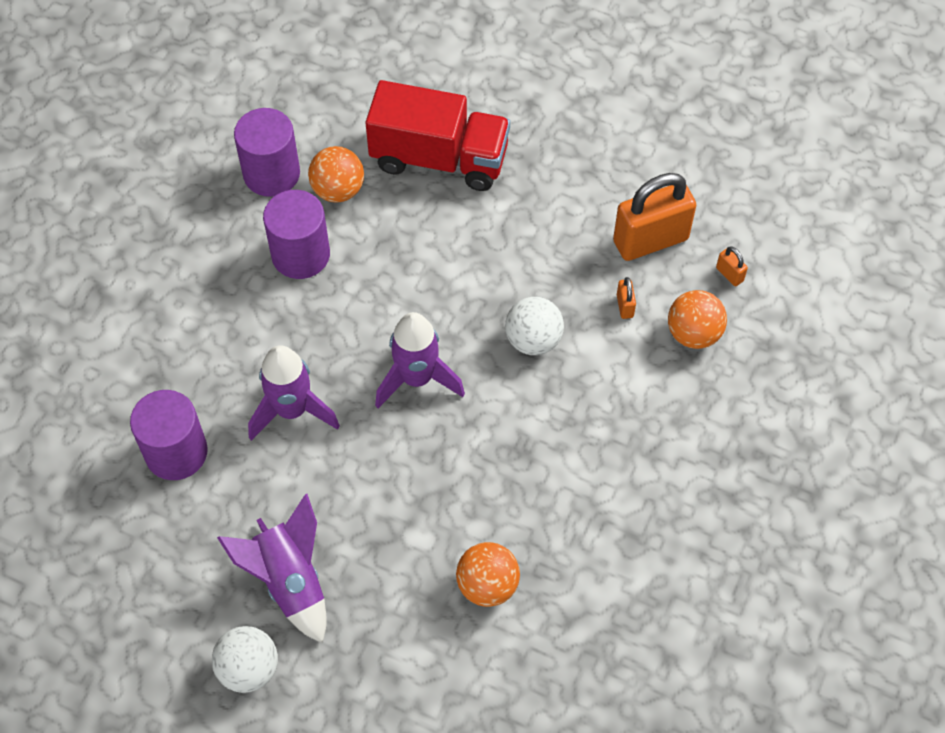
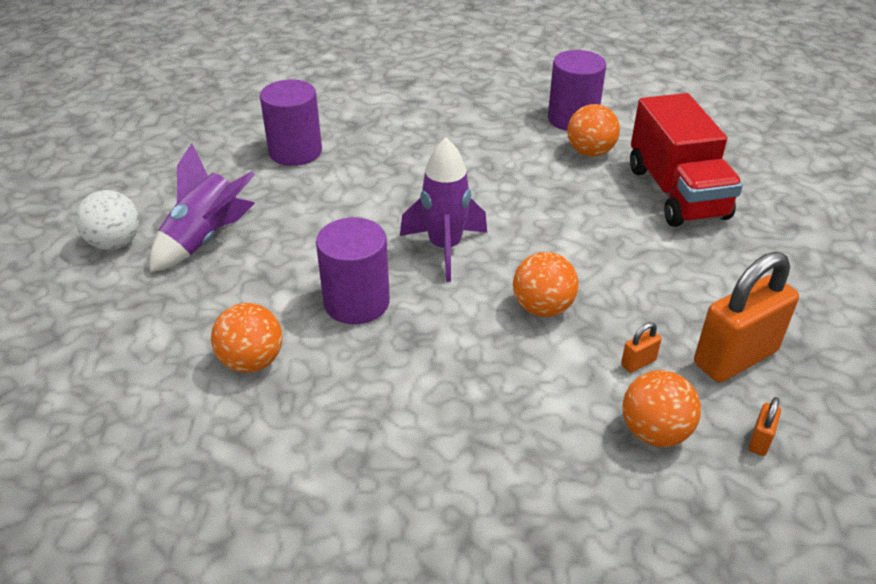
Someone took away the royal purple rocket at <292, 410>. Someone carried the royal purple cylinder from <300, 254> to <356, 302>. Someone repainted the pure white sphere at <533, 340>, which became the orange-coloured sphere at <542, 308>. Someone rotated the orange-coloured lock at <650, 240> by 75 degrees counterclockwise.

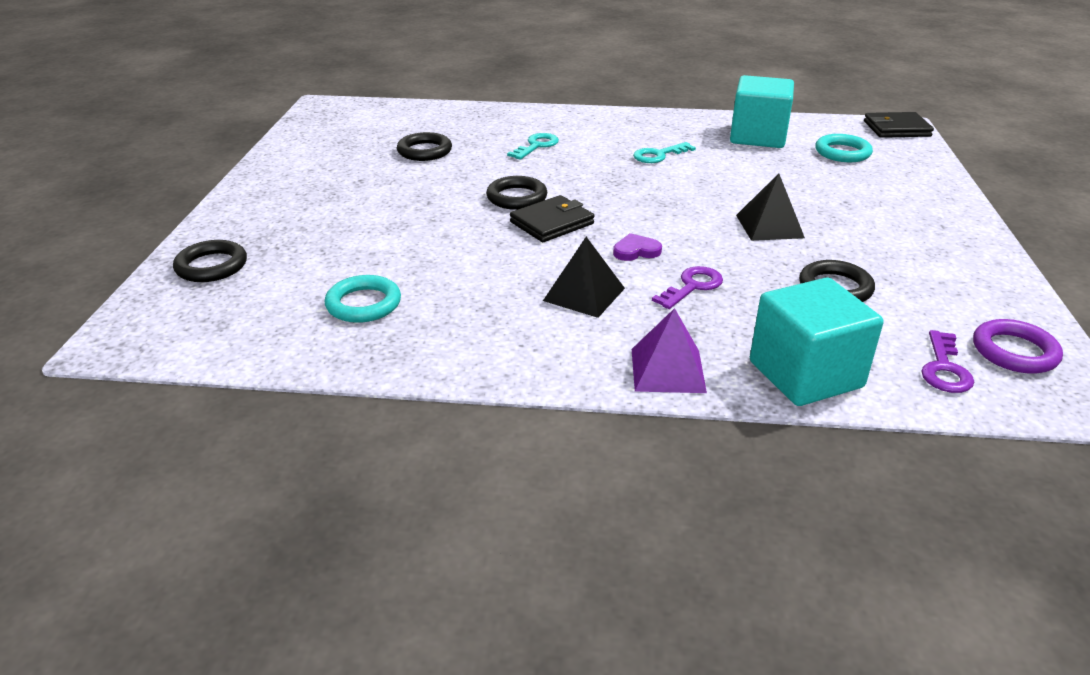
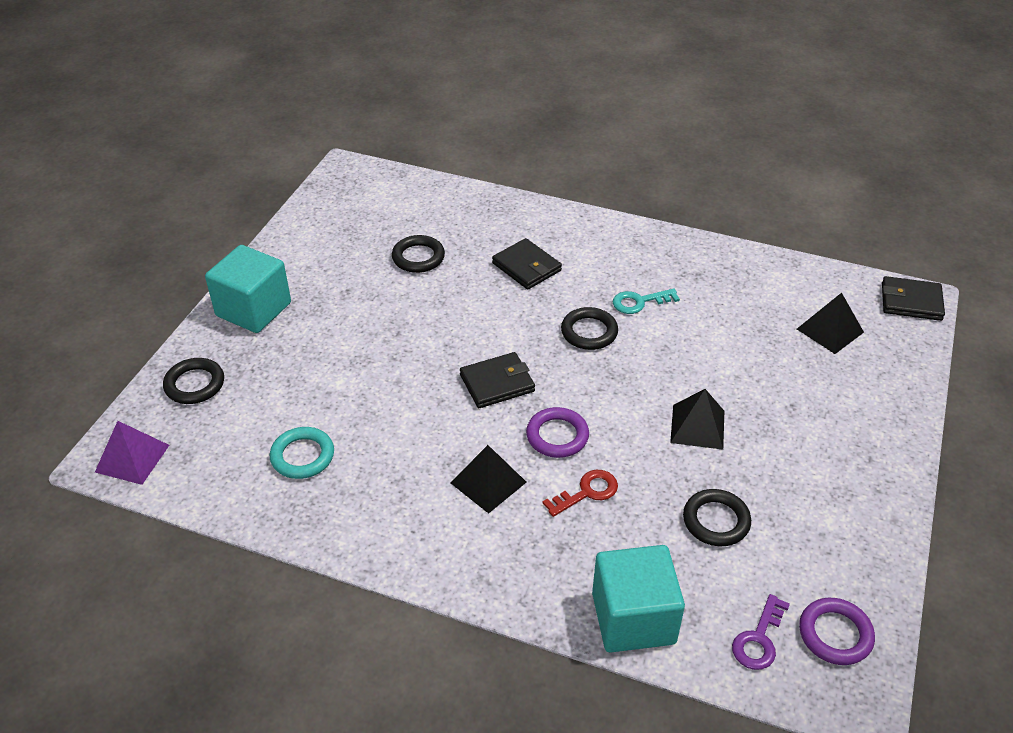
Someone carried the ebony torus from <517, 197> to <589, 332>. Someone swapped the teal latchkey at <537, 146> for the ebony wallet at <526, 267>. Someone swapped the royal purple love heart at <636, 251> for the royal purple torus at <557, 436>. Someone carried the royal purple solid pyramid from <667, 370> to <132, 458>. Someone repainted the royal purple latchkey at <692, 286>, which became the scarlet latchkey at <587, 492>. Someone carried the teal solid cube from <757, 137> to <253, 309>. Someone swapped the teal torus at <842, 152> for the ebony solid pyramid at <830, 330>.

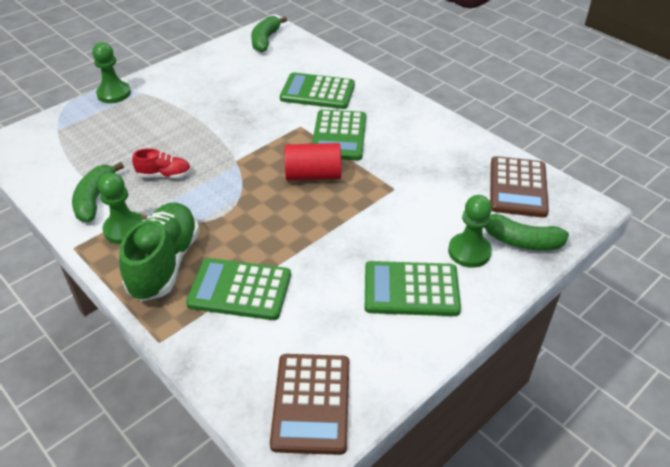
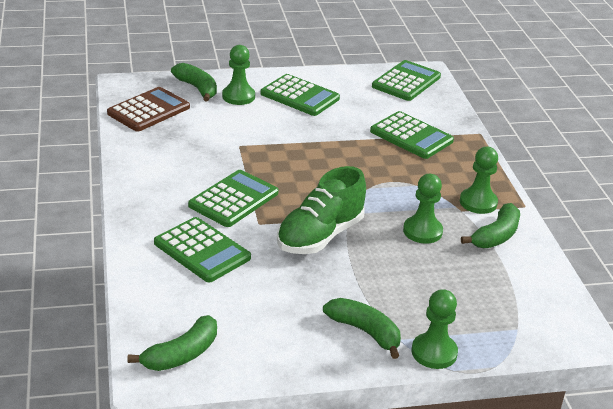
Someone carried the emerald lace-up shoe from <165, 263> to <320, 236>. Someone swapped the scarlet lace-up shoe at <164, 175> for the emerald game pawn at <422, 231>. Someone repainted the dark brown pocket calculator at <311, 403>, which became the emerald pocket calculator at <406, 82>. Someone took away the scarlet cylinder at <313, 175>. Someone put down the emerald banana at <365, 332>.

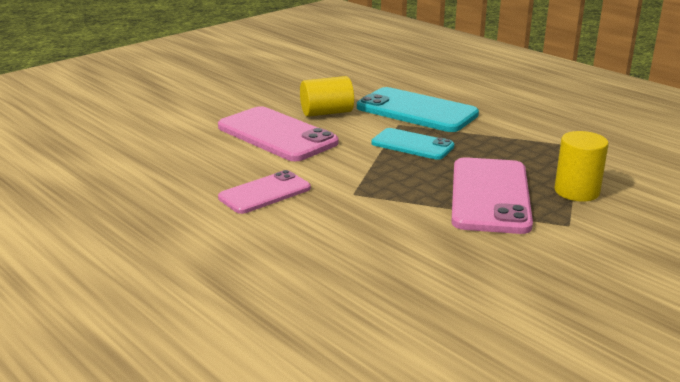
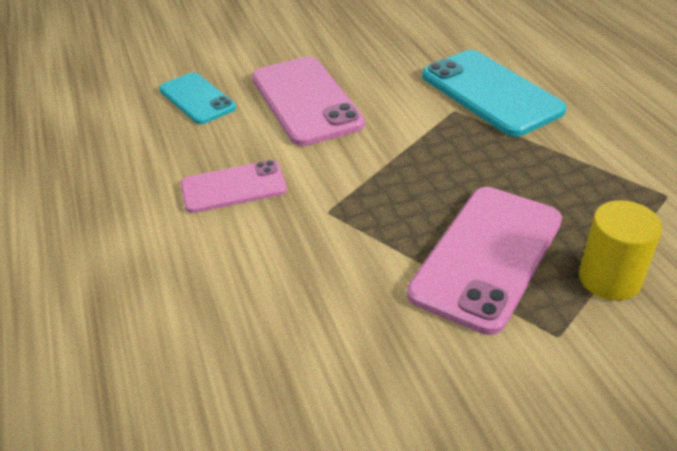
Someone took away the golden cylinder at <326, 113>. Someone carried the teal phone from <412, 145> to <197, 99>.

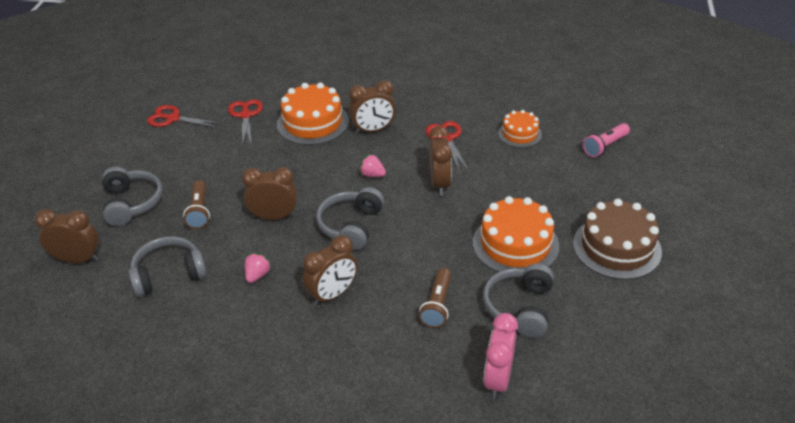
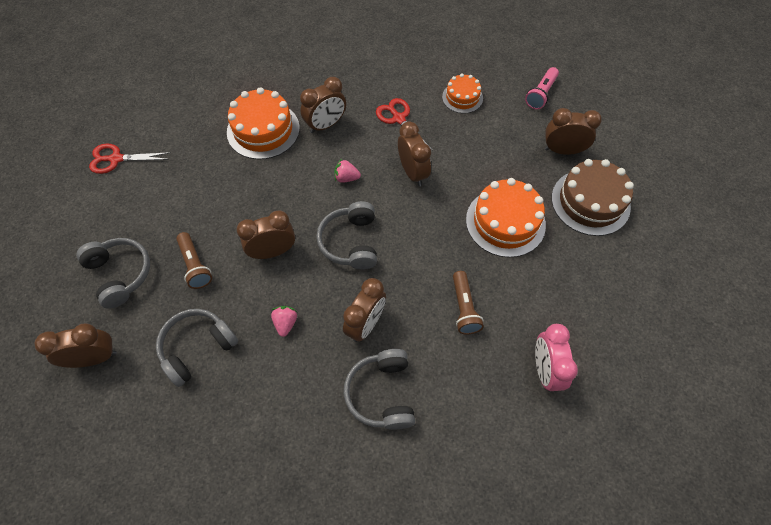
Someone took away the scarlet scissors at <246, 115>. Someone carried the gray headphones from <519, 307> to <381, 394>. Someone put down the dark brown alarm clock at <562, 150>.

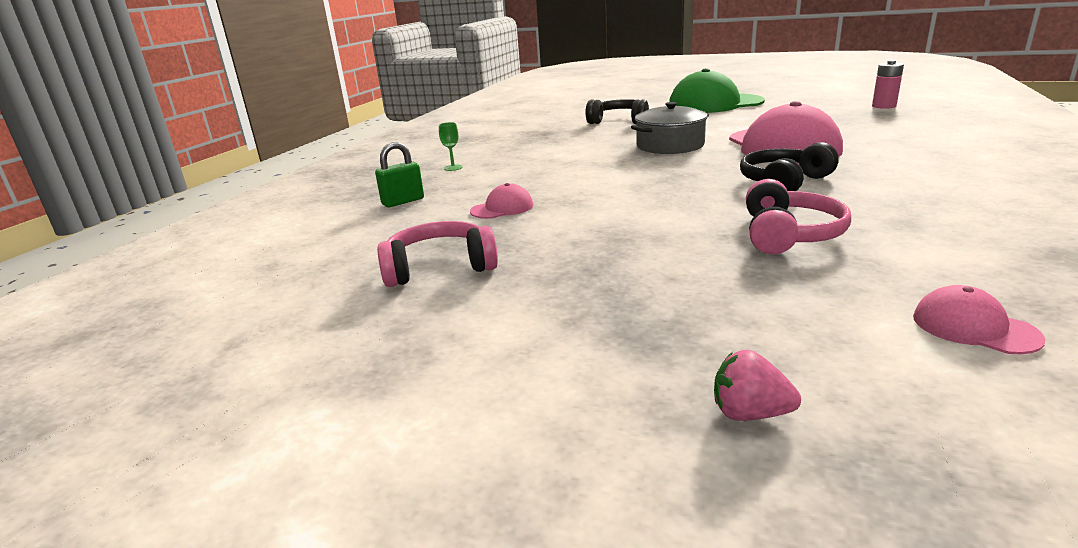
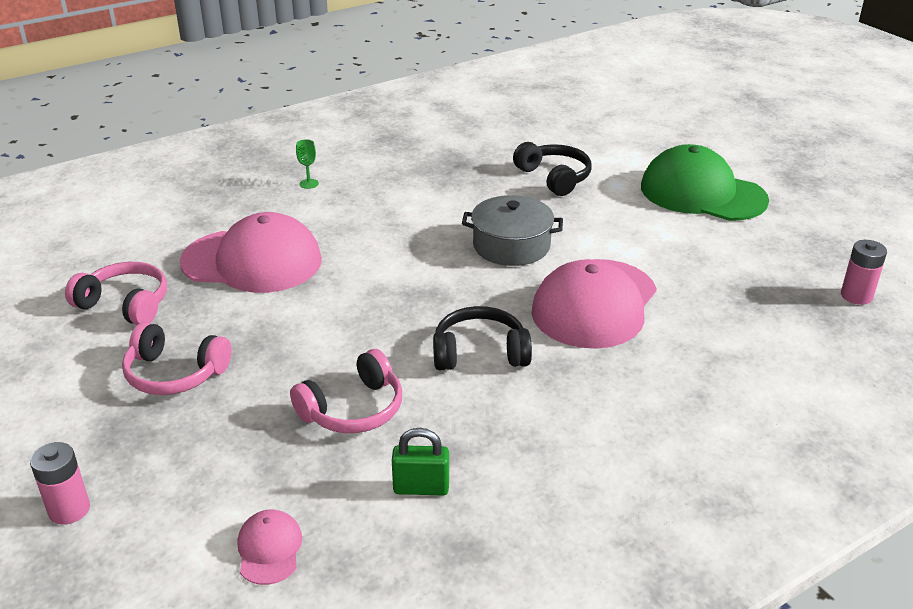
Someone carried the emerald lock from <403, 201> to <421, 488>. Someone scaled the rose-pink baseball cap at <502, 208> by 2.30. Someone swapped the rose-pink strawberry at <749, 414> for the rose-pink power cell at <69, 510>. Someone put down the rose-pink headphones at <175, 373>.

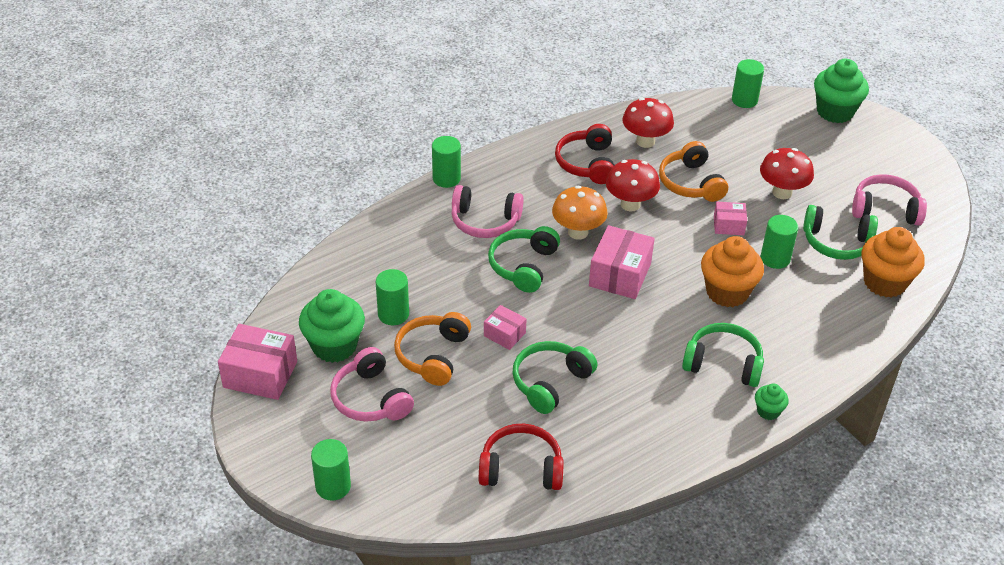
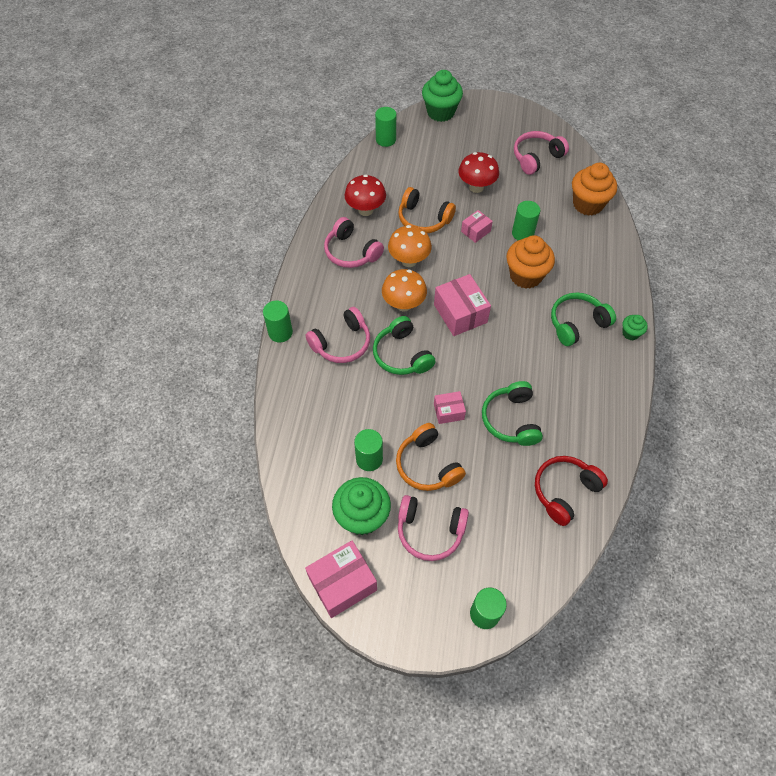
Someone repainted the scarlet headphones at <587, 163>, which became the rose-pink headphones at <351, 252>. Someone repainted the scarlet mushroom at <630, 204>, which became the orange-coloured mushroom at <409, 261>. Someone took away the emerald headphones at <836, 242>.

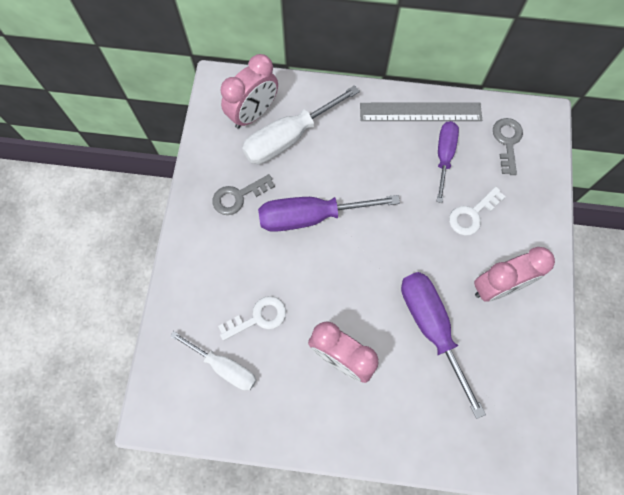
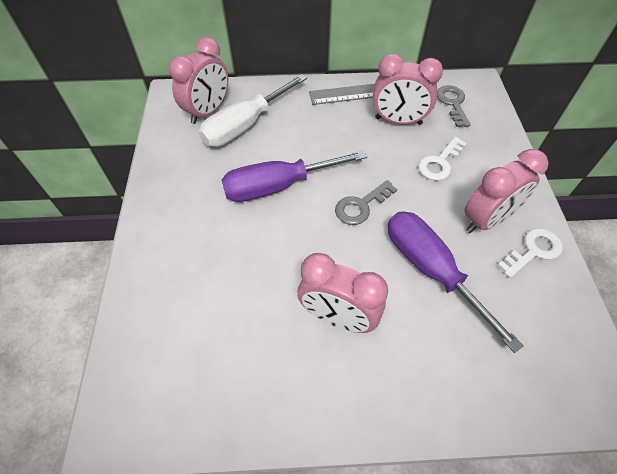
Someone took away the pure white hand screwdriver at <224, 367>. Someone carried the gray latchkey from <238, 197> to <361, 206>. Someone carried the pure white latchkey from <259, 317> to <533, 250>. Someone swapped the royal purple hand screwdriver at <444, 156> for the rose-pink alarm clock at <398, 121>.

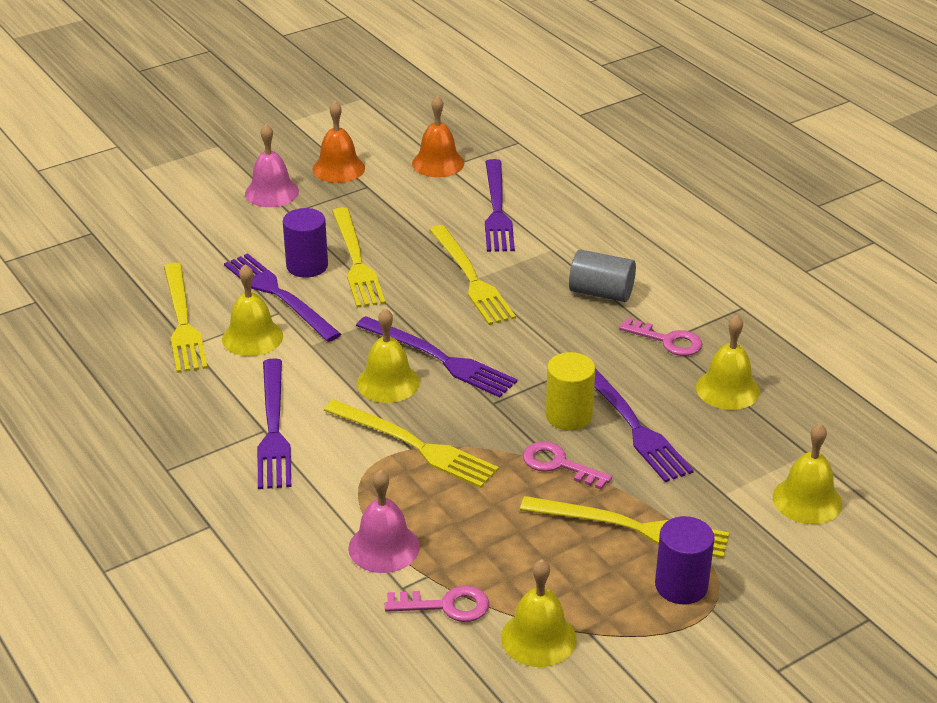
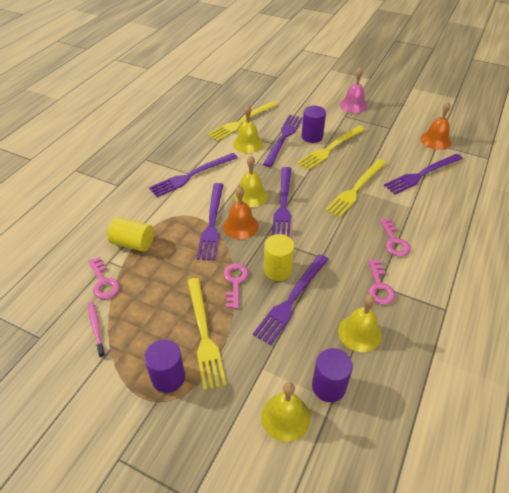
Someone carried the orange-coloured hand bell from <338, 168> to <240, 226>. Someone repainted the golden table fork at <414, 445>, which became the royal purple table fork at <212, 223>. Someone swapped the rose-pink hand bell at <384, 547> for the golden cylinder at <133, 243>. Someone swapped the golden hand bell at <538, 638> for the rose-pink dental brush at <96, 328>. Someone swapped the gray cylinder at <601, 293> for the rose-pink latchkey at <394, 241>. Someone put down the royal purple cylinder at <328, 386>.

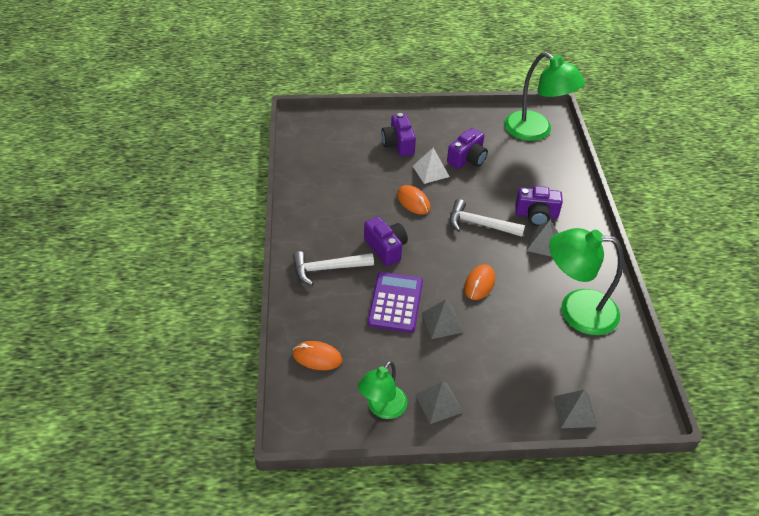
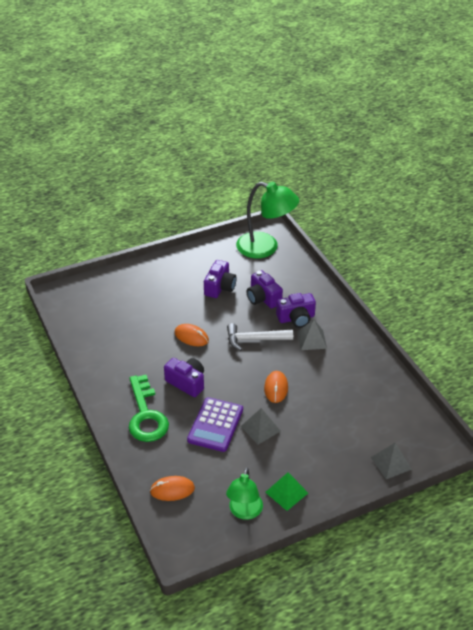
Someone swapped the pure white claw hammer at <327, 269> for the emerald latchkey at <146, 415>. Someone rotated the royal purple pocket calculator at <395, 302> by 150 degrees counterclockwise. Someone carried the royal purple compact camera from <398, 144> to <263, 298>. Someone took away the pure white solid pyramid at <431, 171>. Someone repainted the gray solid pyramid at <439, 403>, which became the emerald solid pyramid at <286, 492>. Someone took away the emerald desk lamp at <576, 310>.

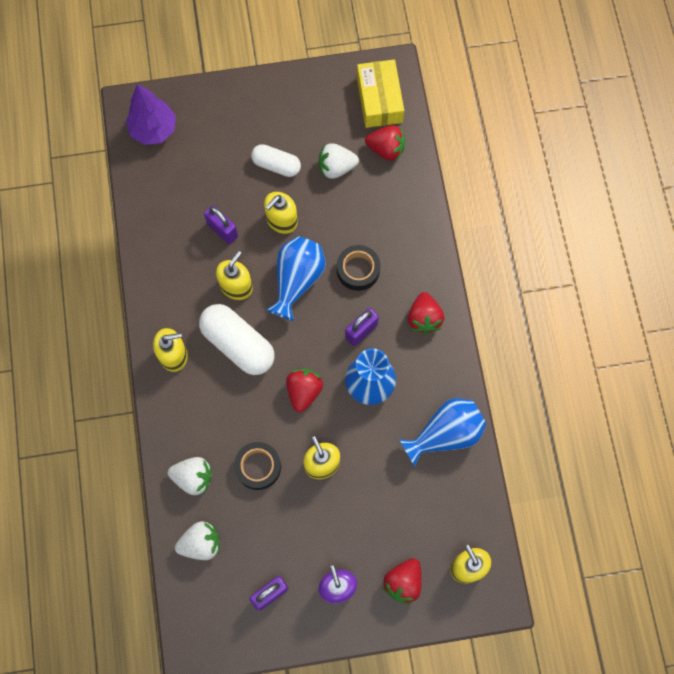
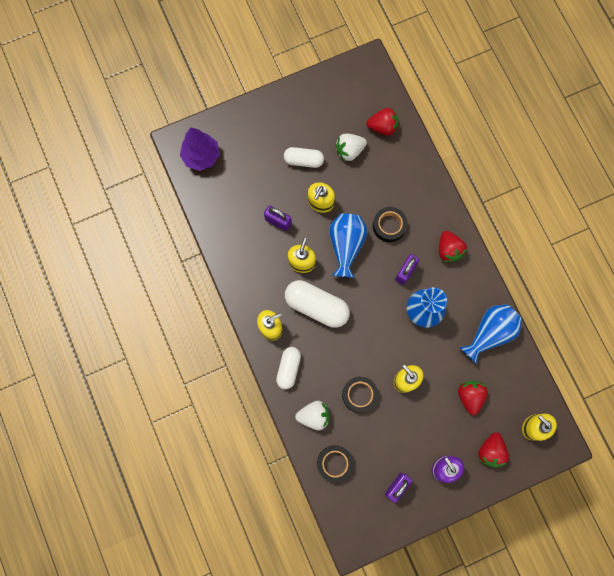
Someone swapped the pure white strawberry at <201, 543> for the ebony tape at <334, 463>. Someone carried the scarlet strawberry from <304, 391> to <470, 396>. Someone took away the golden package at <379, 100>. Someone put down the pure white pill at <288, 368>.

